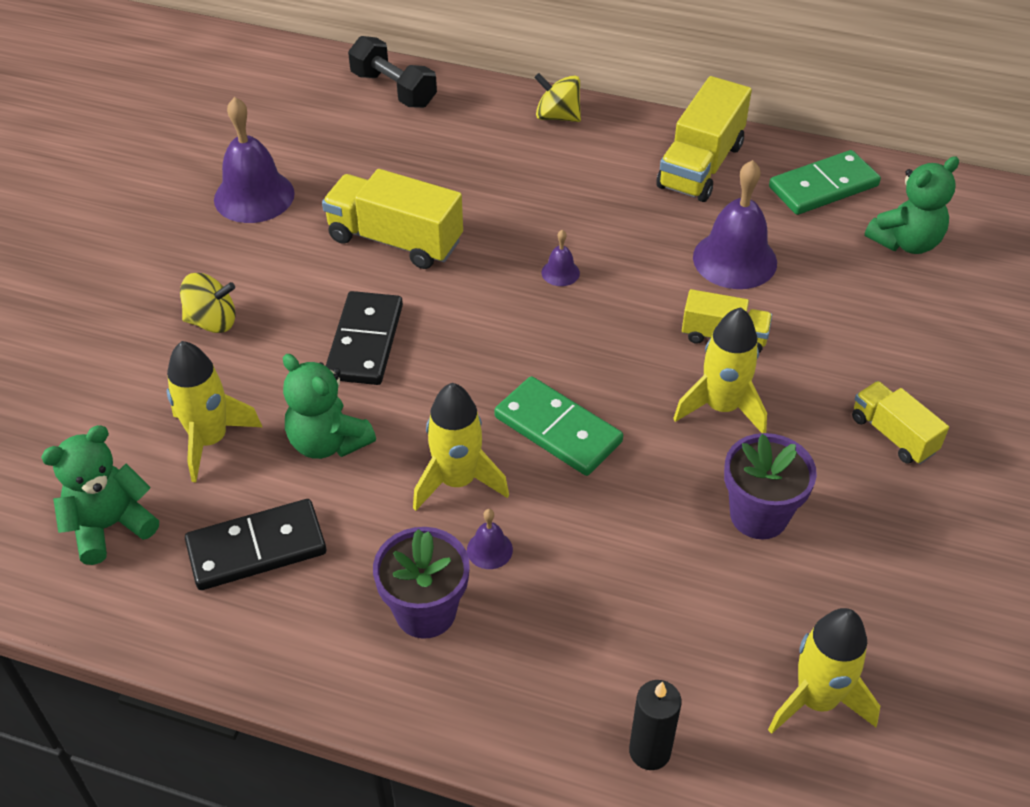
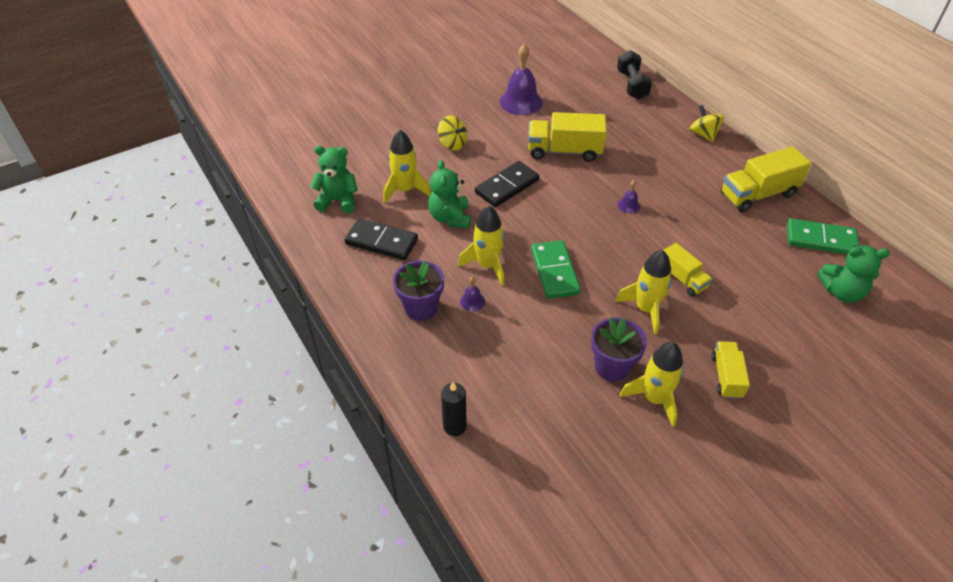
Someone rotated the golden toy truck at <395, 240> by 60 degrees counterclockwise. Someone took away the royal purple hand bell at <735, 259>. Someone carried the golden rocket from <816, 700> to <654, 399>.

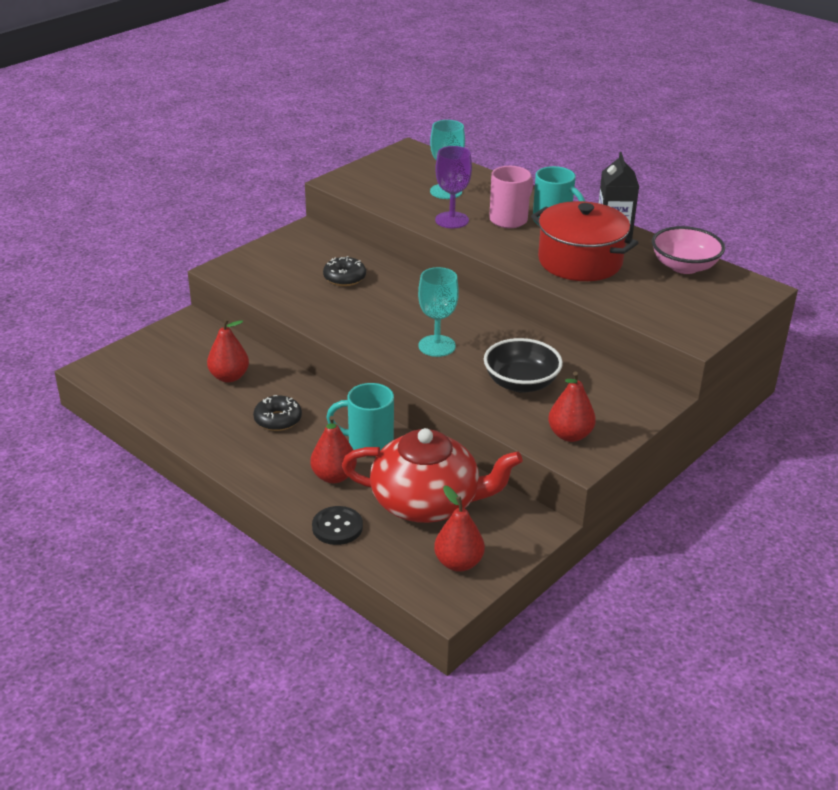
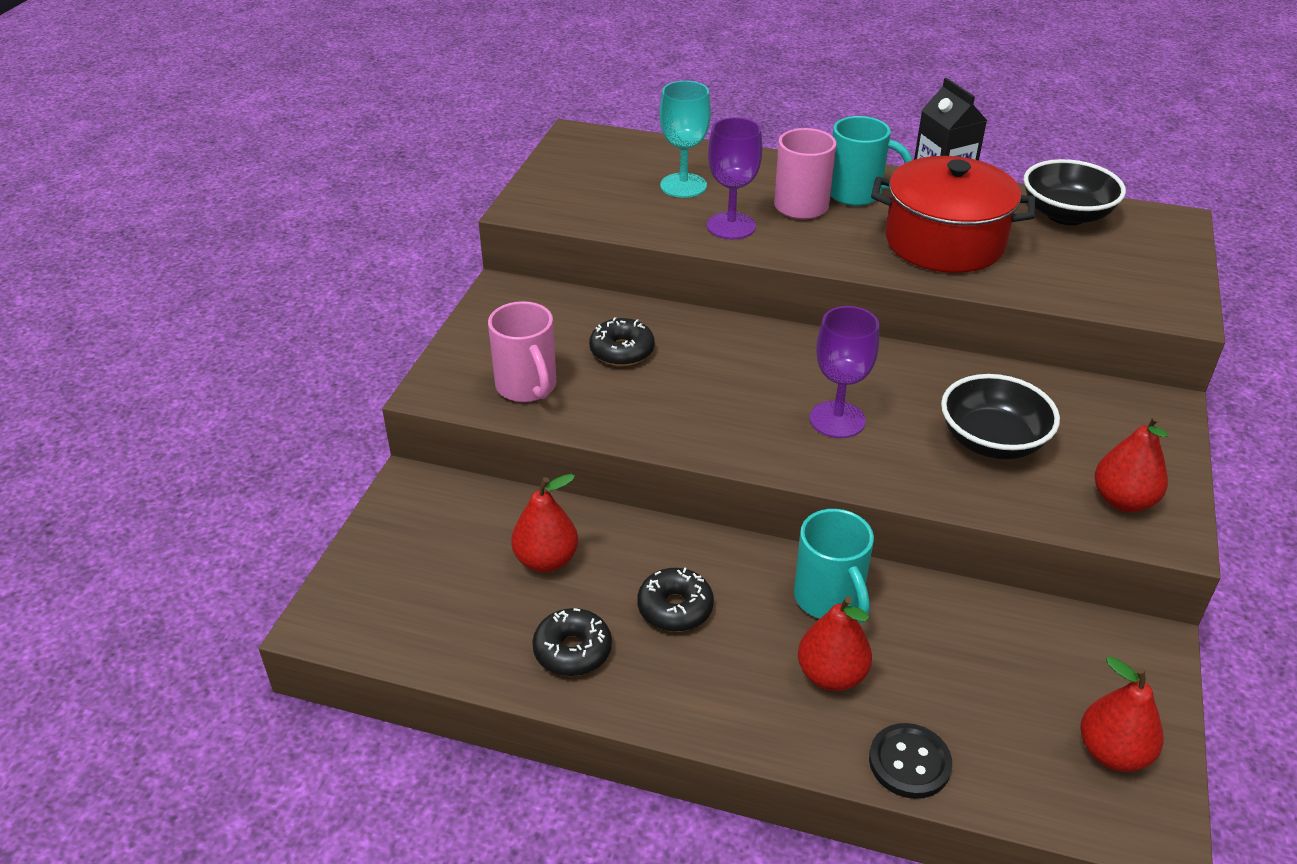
Someone rotated the teal coffee mug at <368, 443> by 90 degrees counterclockwise. Someone took away the scarlet teapot at <427, 502>. Someone repainted the teal chalice at <437, 346>, which became the royal purple chalice at <837, 419>. Someone repainted the rose-pink bowl at <684, 266>, which became the ebony bowl at <1066, 215>. Someone put down the rose-pink coffee mug at <527, 387>. Someone put down the ebony doughnut at <572, 650>.

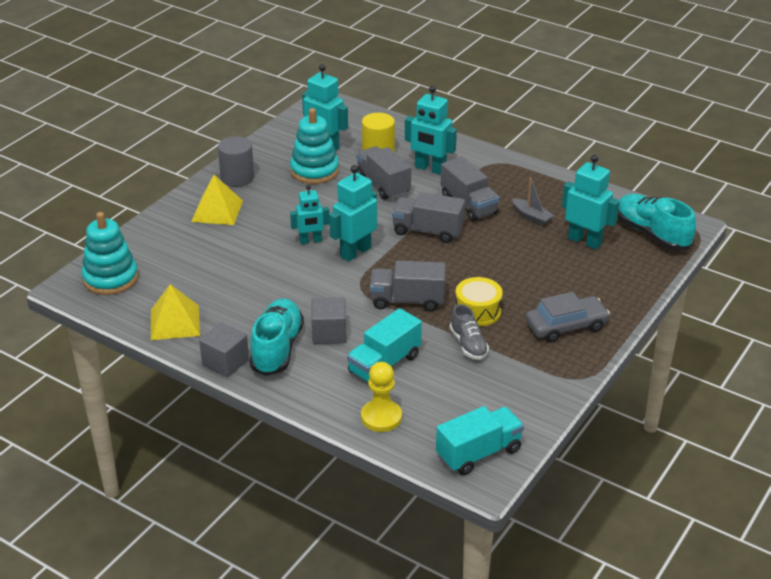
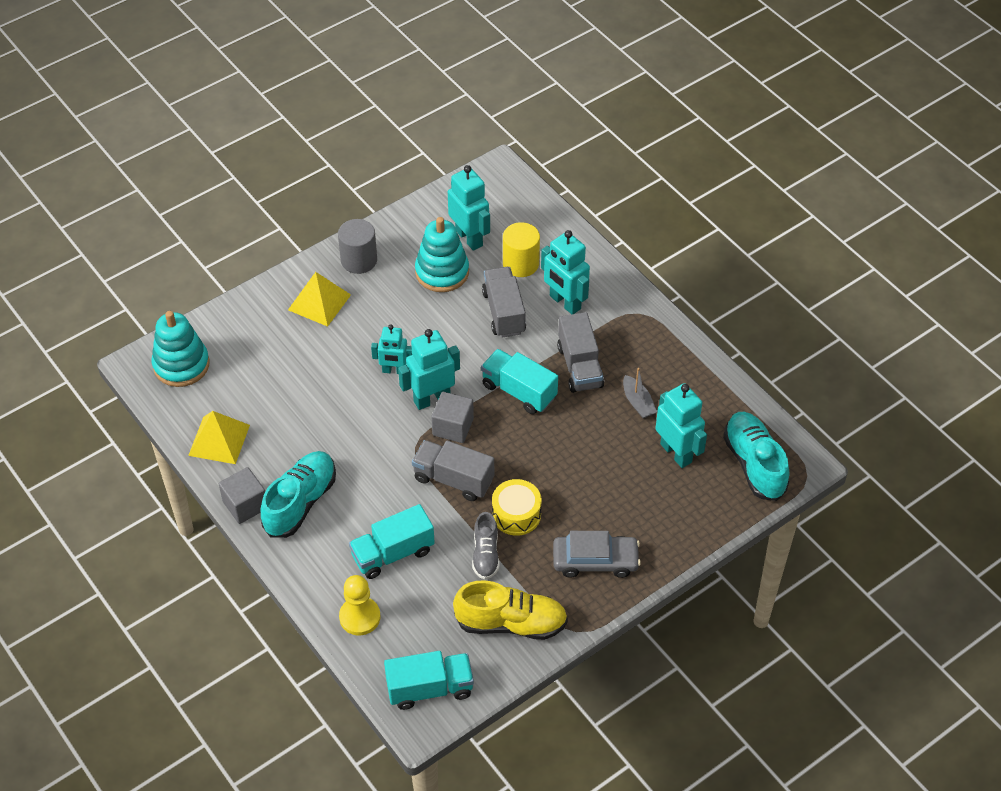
Someone carried the gray solid cube from <329, 333> to <453, 427>. Someone repainted the gray toy truck at <427, 231>, which became the teal toy truck at <519, 391>. Someone put down the golden lace-up shoe at <511, 623>.

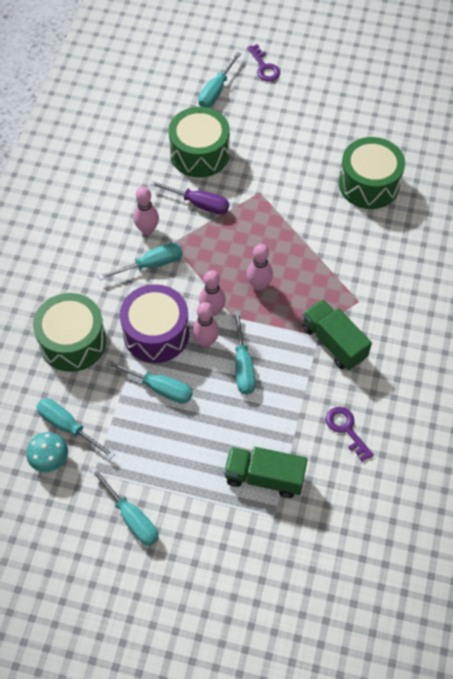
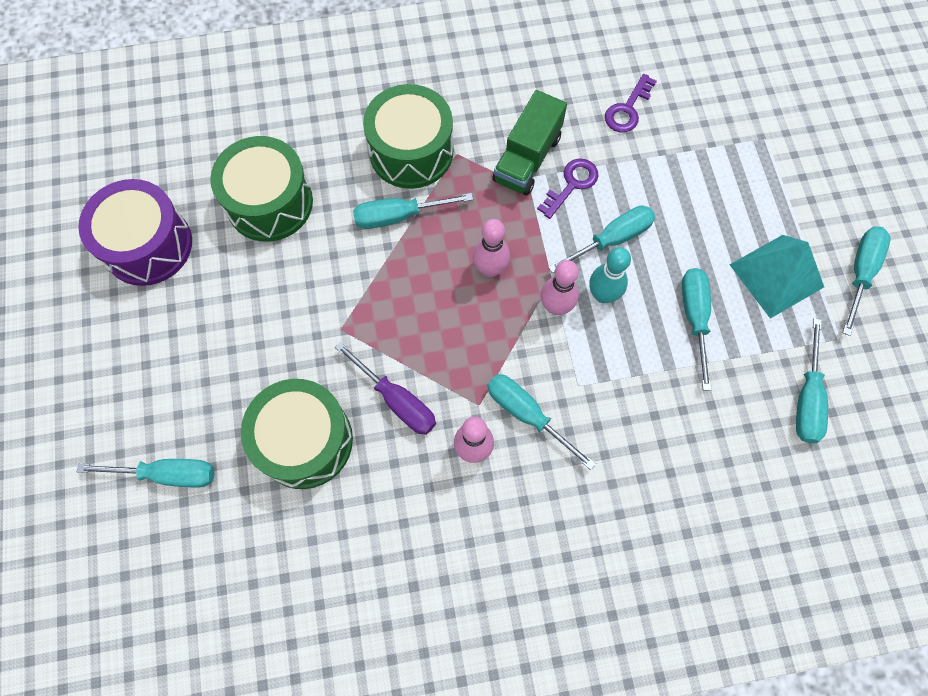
Someone took away the teal mushroom at <50, 459>. Someone carried the emerald toy drum from <73, 342> to <411, 151>. Someone carried the royal purple toy drum from <156, 333> to <148, 245>. Someone rotated the royal purple hand screwdriver at <198, 204> by 135 degrees clockwise. Someone repainted the rose-pink bowling pin at <206, 341>, which became the teal bowling pin at <603, 295>. Someone took away the emerald toy truck at <264, 477>. Someone carried the royal purple latchkey from <264, 67> to <571, 184>. Someone put down the teal hand screwdriver at <399, 216>. Someone put down the teal solid pyramid at <776, 275>.

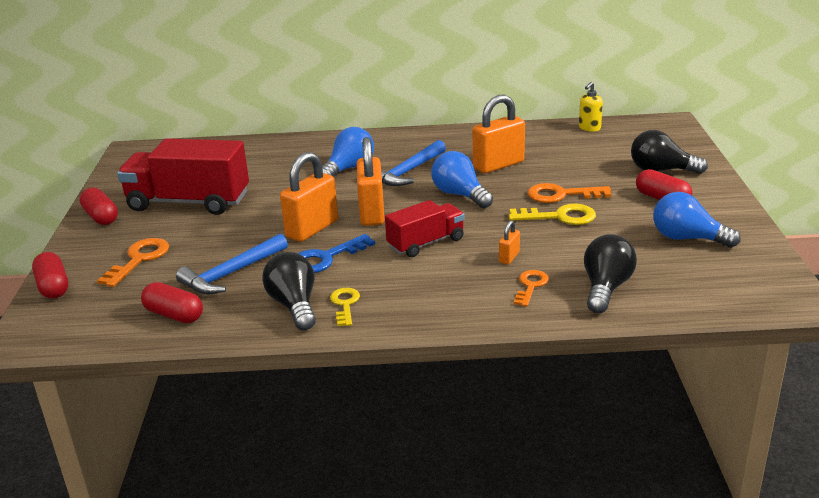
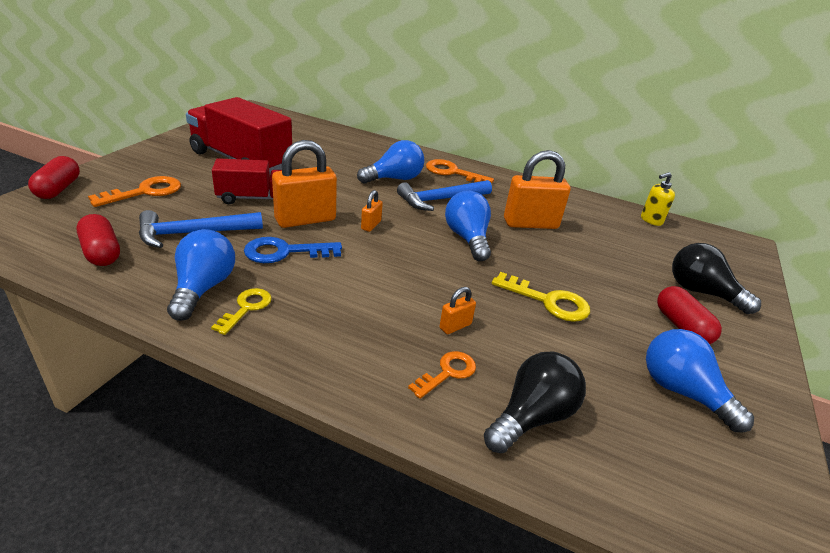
Someone took away the scarlet pill at <101, 217>. Someone repainted the ebony lightbulb at <294, 305>, which became the blue lightbulb at <203, 288>. Someone scaled the orange-coloured lock at <372, 213> by 0.46. Someone carried the scarlet toy truck from <426, 243> to <254, 198>. Someone carried the orange-coloured latchkey from <561, 195> to <452, 172>.

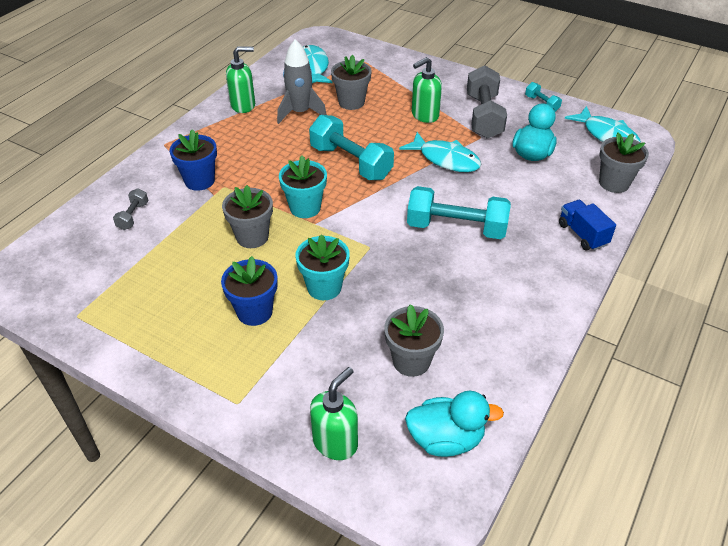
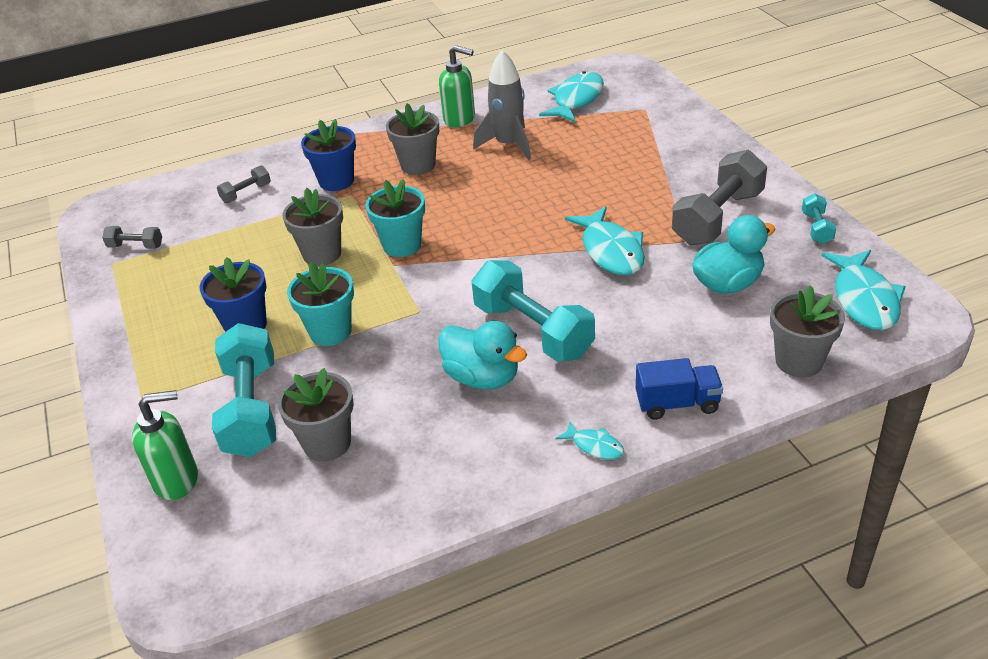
Someone carried the teal dumbbell from <351, 162> to <251, 409>. Someone carried the gray flower pot from <351, 102> to <418, 165>. Someone carried the teal toy duck from <446, 439> to <482, 377>. Someone took away the emerald soap dispenser at <424, 115>. Someone rotated the blue toy truck at <582, 234> by 75 degrees clockwise. Someone put down the gray dumbbell at <136, 246>. Someone put down the teal fish at <595, 446>.

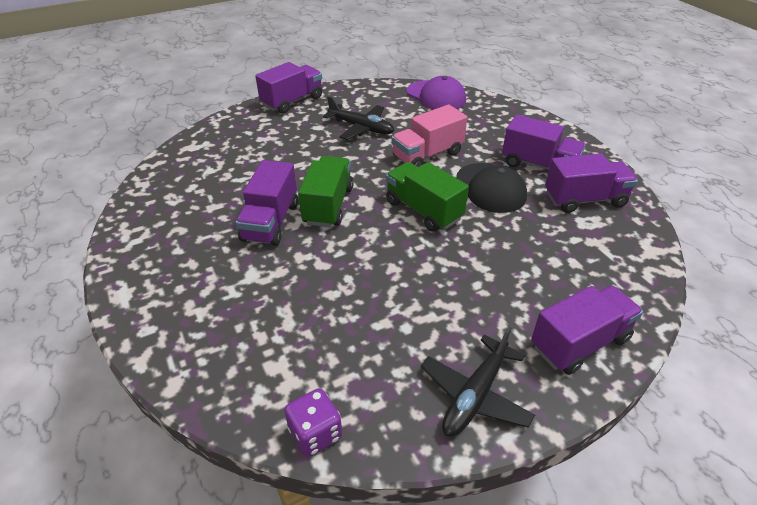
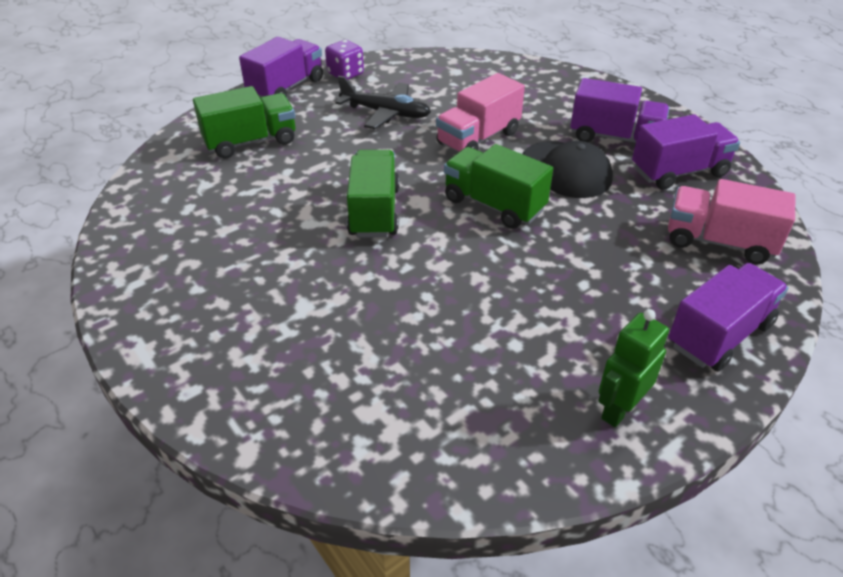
Someone took away the royal purple toy truck at <270, 222>. Someone carried the royal purple game die from <315, 433> to <345, 74>. Someone took away the royal purple baseball cap at <436, 96>. Someone swapped the ebony plane at <475, 395> for the emerald toy robot at <619, 409>. Someone put down the emerald toy truck at <250, 142>. Someone put down the rose-pink toy truck at <719, 242>.

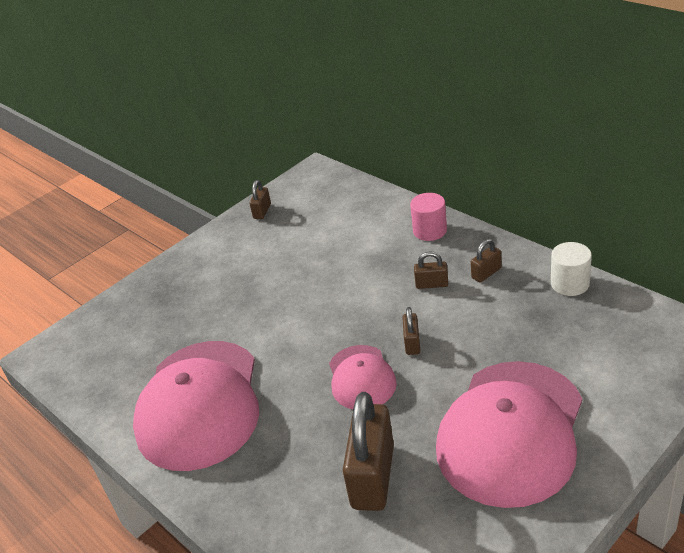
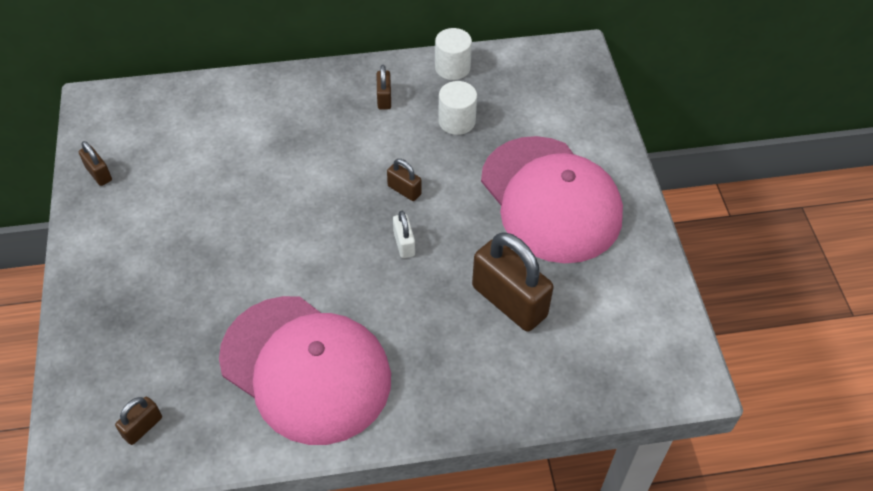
Someone swapped the rose-pink baseball cap at <361, 378> for the pure white lock at <404, 244>. Someone took away the rose-pink cylinder at <430, 231>. Someone carried the dark brown lock from <432, 284> to <142, 427>. Someone put down the pure white cylinder at <457, 121>.

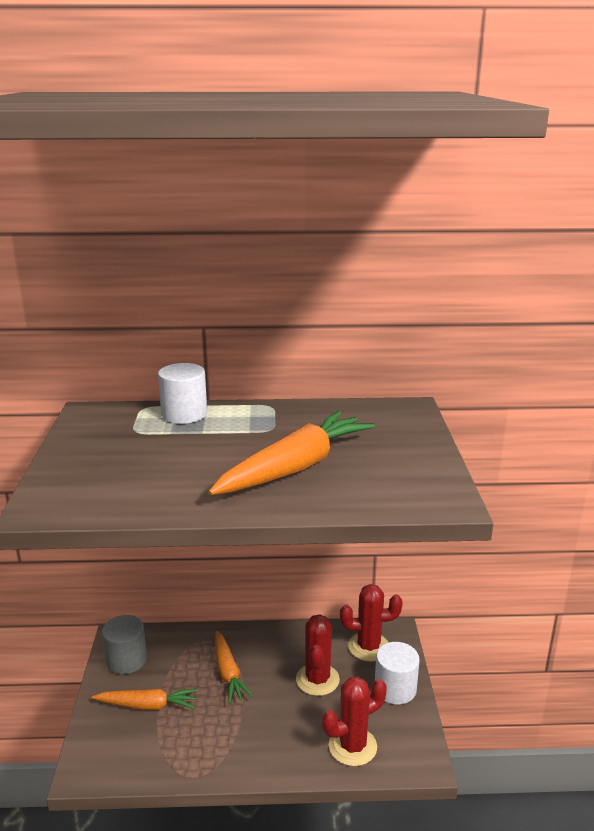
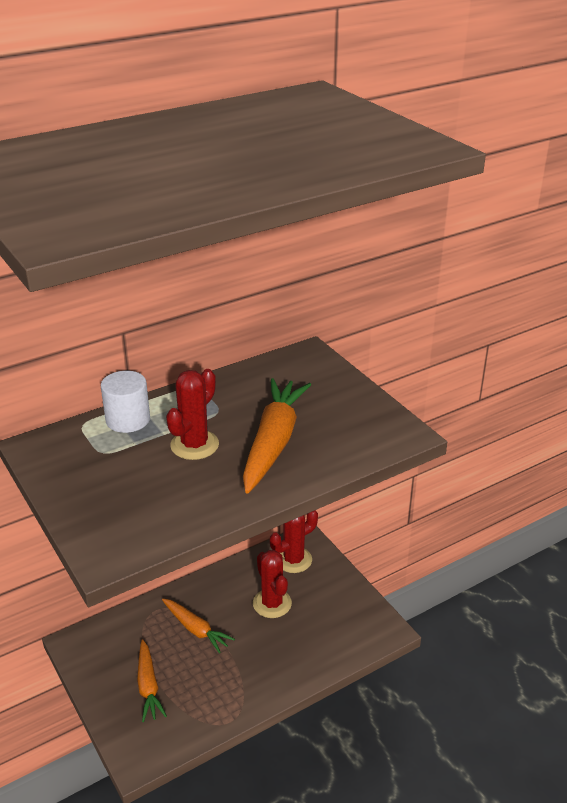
Someone rotated the orange-coloured root vegetable at <147, 705> by 105 degrees clockwise. Someone took away the gray cylinder at <126, 660>. Someone carried the scarlet cactus from <352, 746> to <194, 445>. Someone took away the pure white cylinder at <395, 689>.

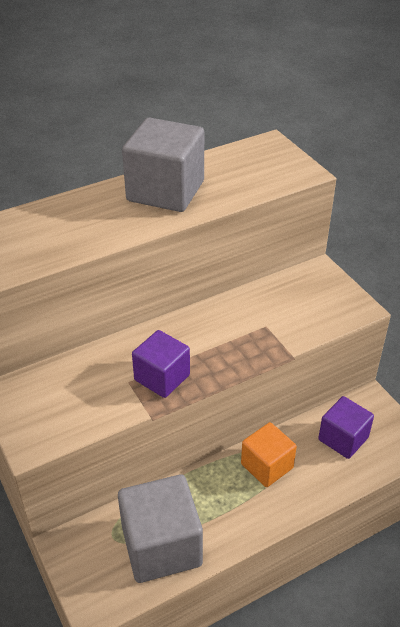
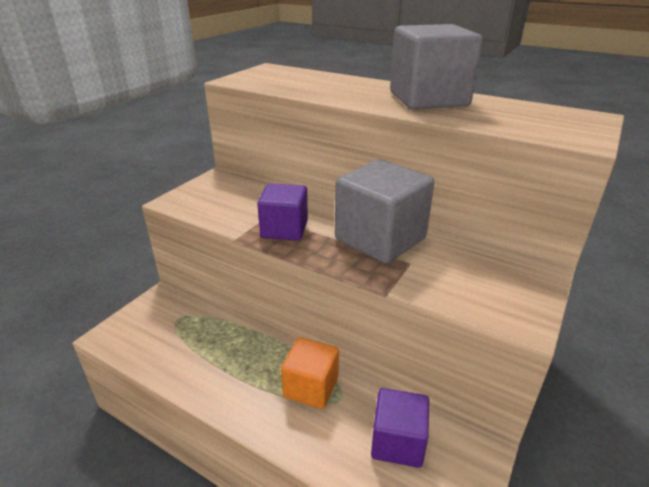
Someone carried the gray solid cube from <161, 546> to <380, 239>.

